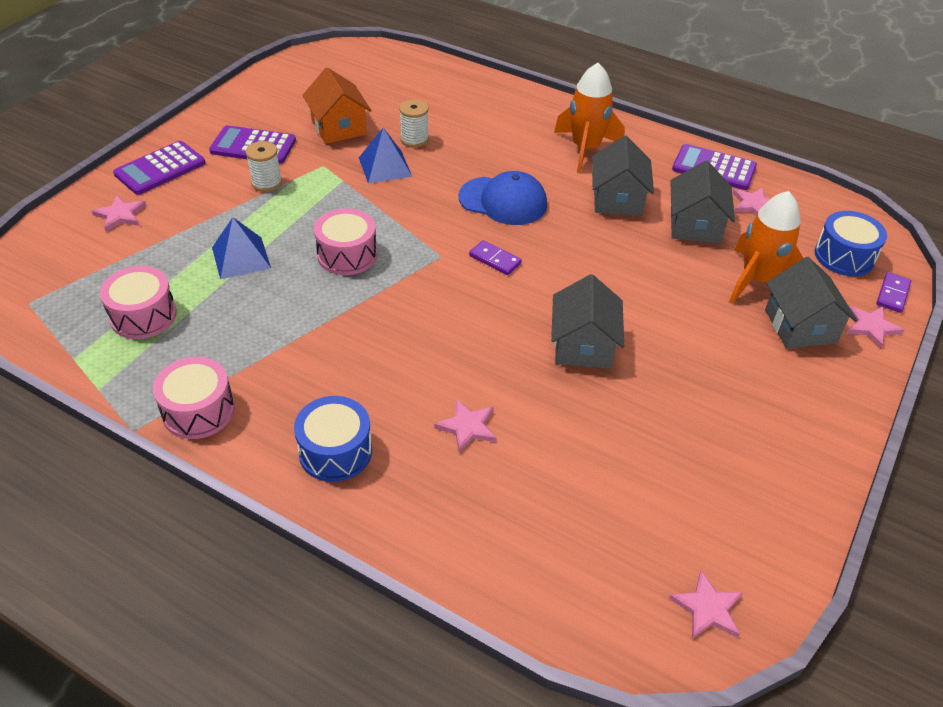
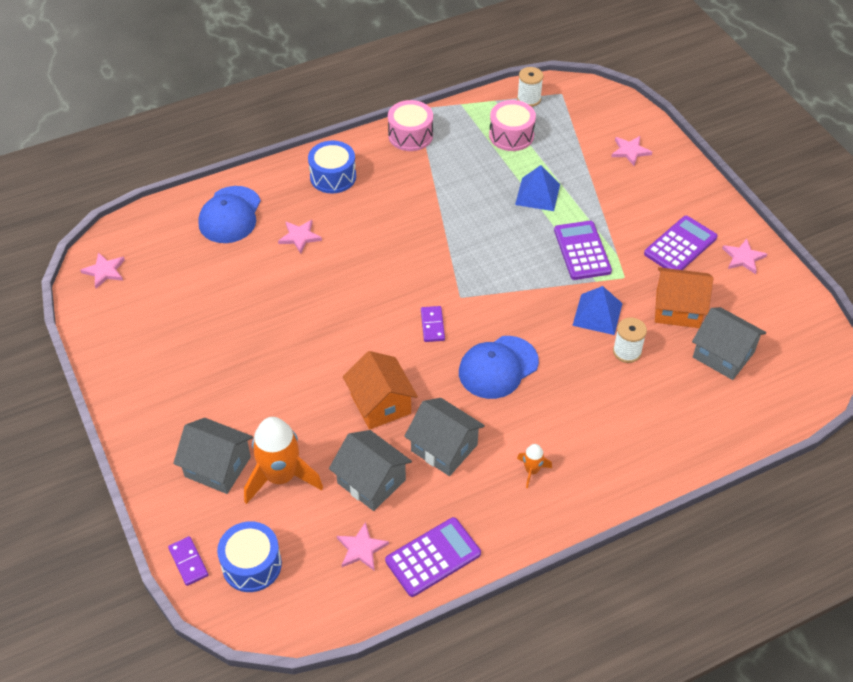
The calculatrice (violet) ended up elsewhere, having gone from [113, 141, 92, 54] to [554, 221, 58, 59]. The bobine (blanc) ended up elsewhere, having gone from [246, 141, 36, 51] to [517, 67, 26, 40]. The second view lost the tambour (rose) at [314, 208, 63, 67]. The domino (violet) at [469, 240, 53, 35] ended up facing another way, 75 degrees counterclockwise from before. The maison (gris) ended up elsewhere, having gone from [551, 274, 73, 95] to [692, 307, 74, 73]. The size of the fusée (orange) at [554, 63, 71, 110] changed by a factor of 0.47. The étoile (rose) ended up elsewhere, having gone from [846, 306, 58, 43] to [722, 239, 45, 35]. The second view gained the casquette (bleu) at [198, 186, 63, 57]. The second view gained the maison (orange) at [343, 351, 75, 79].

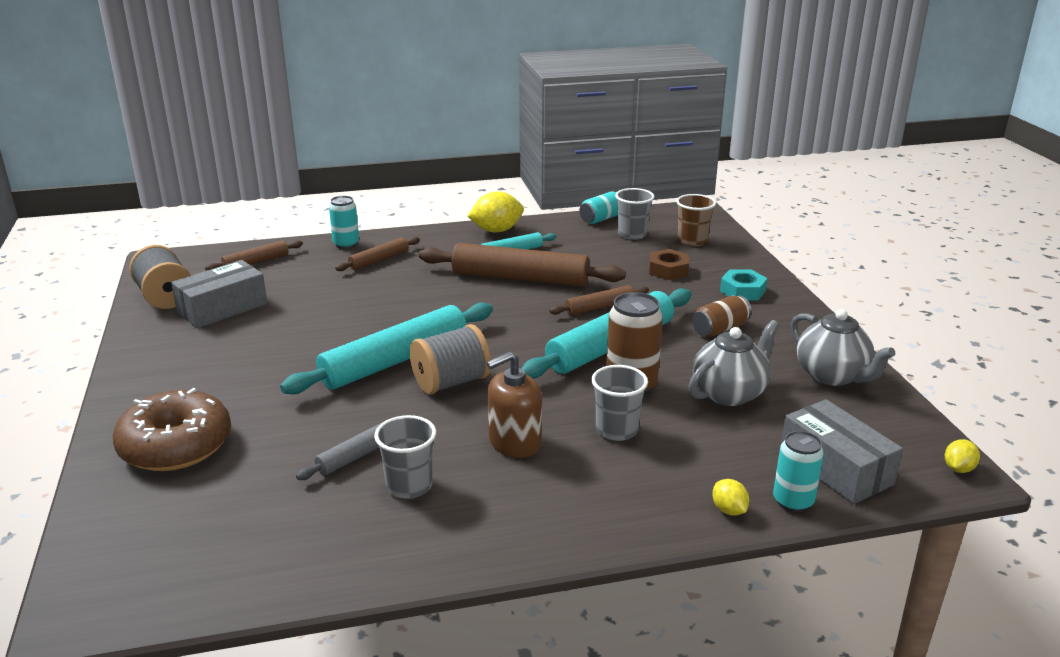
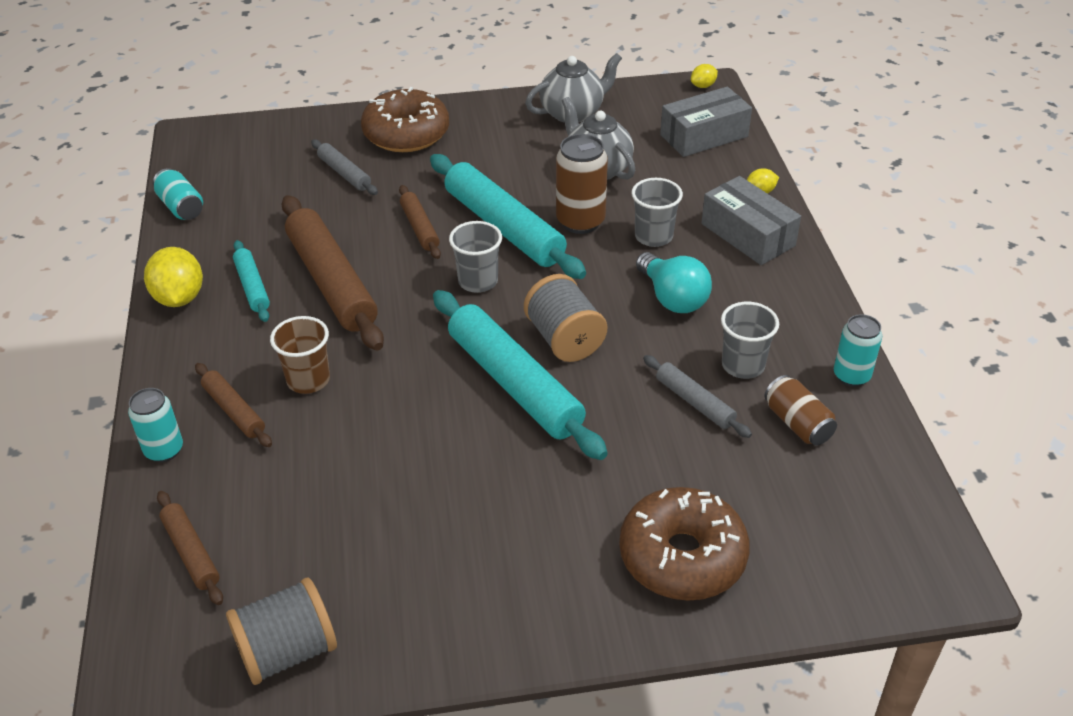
The boîte (gris) ended up elsewhere, having gone from [171, 260, 96, 68] to [701, 176, 100, 89]. The rouleau à pâtisserie (marron) at [419, 243, 207, 44] ended up facing another way, 45 degrees counterclockwise from before. Where the distributeur de savon (marron) stood at [487, 352, 55, 106], the ampoule (turquoise) came to stand at [636, 252, 76, 61]. The gobelet (gris) ended up elsewhere, having gone from [615, 188, 40, 52] to [449, 221, 53, 72]. Where the écrou (marron) stood at [649, 249, 40, 31], the rouleau à pâtisserie (gris) came to stand at [311, 139, 67, 56]. The gobelet (marron) ended up elsewhere, having gone from [676, 194, 40, 52] to [270, 316, 60, 78]. The canette (marron) ended up elsewhere, having gone from [692, 296, 60, 41] to [764, 375, 73, 71]. Where the écrou (turquoise) stood at [720, 270, 47, 31], the beignet (marron) came to stand at [361, 87, 88, 65]. The canette (turquoise) ended up elsewhere, having gone from [773, 431, 51, 81] to [834, 314, 48, 73]. The citron (jaune) at [945, 439, 35, 34] ended up facing another way, 75 degrees counterclockwise from before.

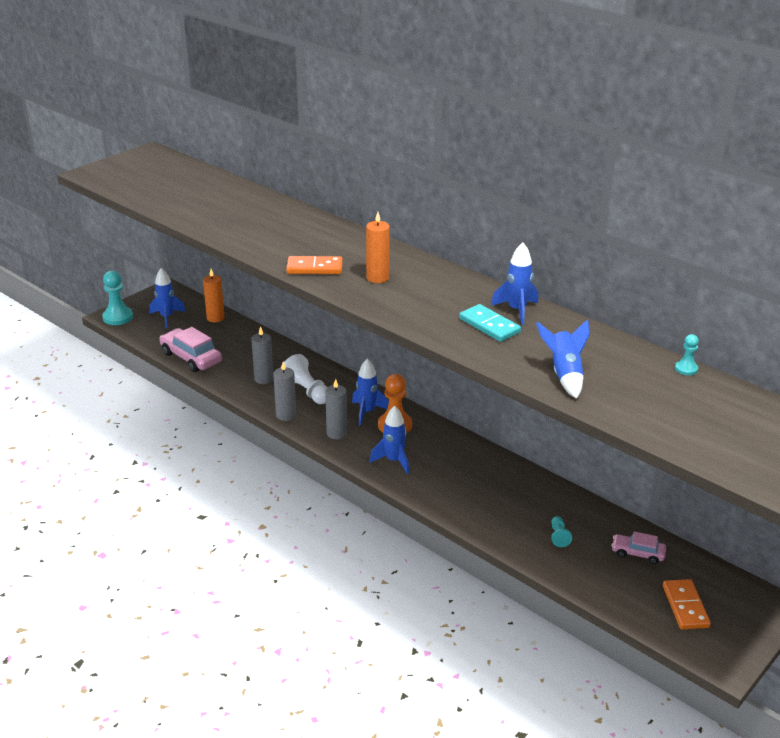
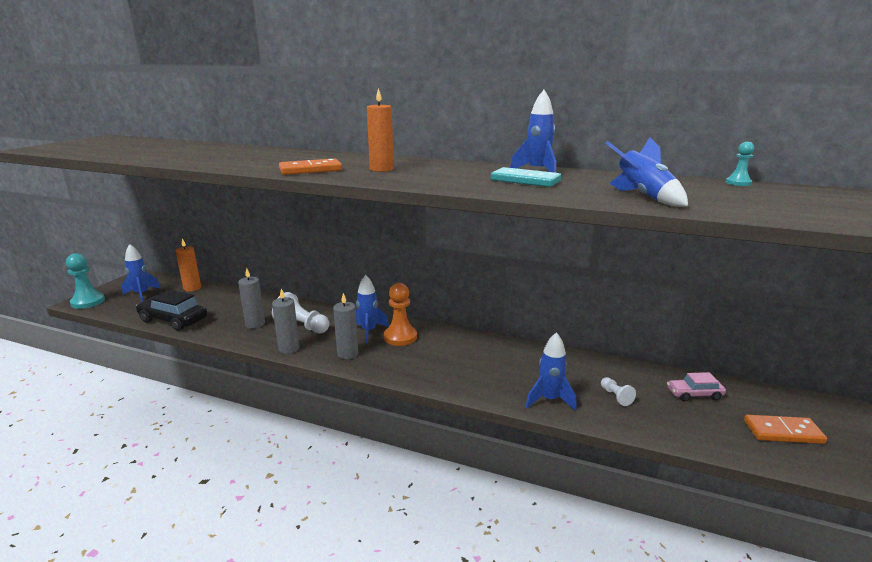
What was the voiture (rose) at [160, 327, 62, 45] turned into the voiture (noir) at [136, 289, 71, 42]. The fusée (bleu) ended up elsewhere, having gone from [370, 406, 39, 68] to [526, 332, 51, 79]. What was the pion (turquoise) at [551, 516, 21, 31] turned into the pion (blanc) at [601, 377, 35, 29]. The domino (orange) at [663, 579, 48, 50] ended up facing another way, 60 degrees counterclockwise from before.

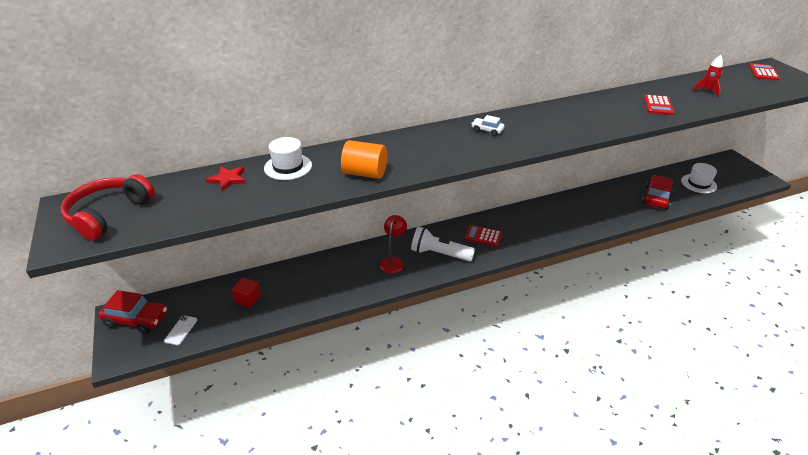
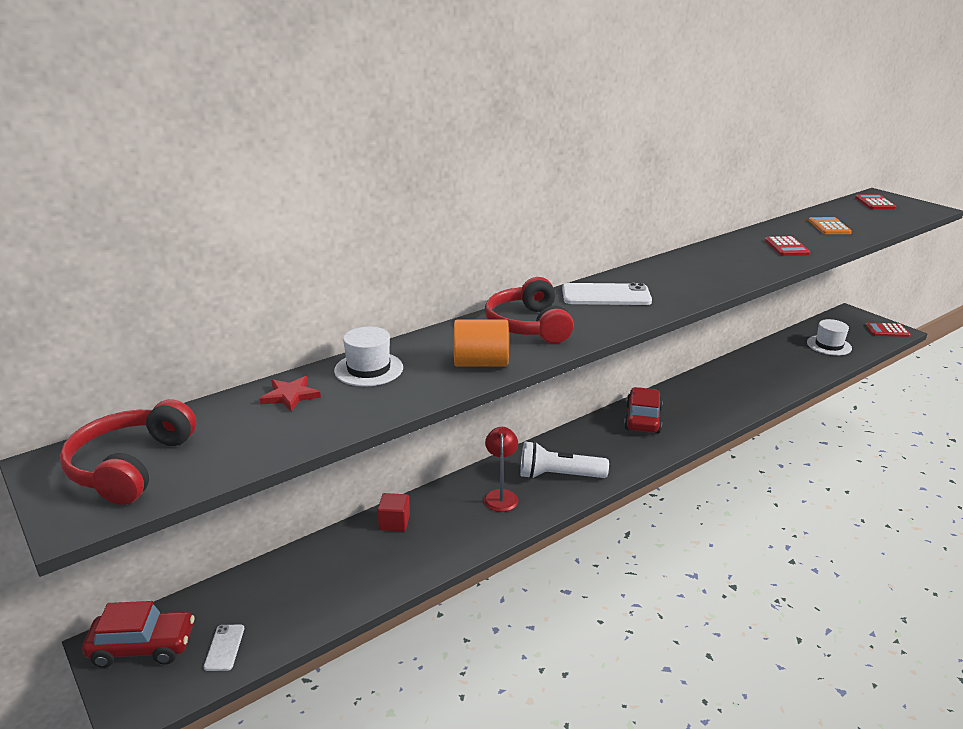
The cube (rouge) ended up elsewhere, having gone from [231, 278, 30, 30] to [377, 493, 33, 39]. The calculatrice (rouge) ended up elsewhere, having gone from [465, 225, 37, 22] to [865, 323, 45, 14]. Where the voiture (blanc) stood at [471, 115, 33, 21], the téléphone (blanc) came to stand at [562, 283, 90, 22]. The voiture (rouge) ended up elsewhere, having gone from [642, 175, 32, 35] to [624, 387, 39, 46]. Where the fusée (rouge) stood at [693, 55, 30, 42], the calculatrice (orange) came to stand at [809, 217, 43, 17]. The second view gained the casque audio (rouge) at [485, 277, 89, 66].

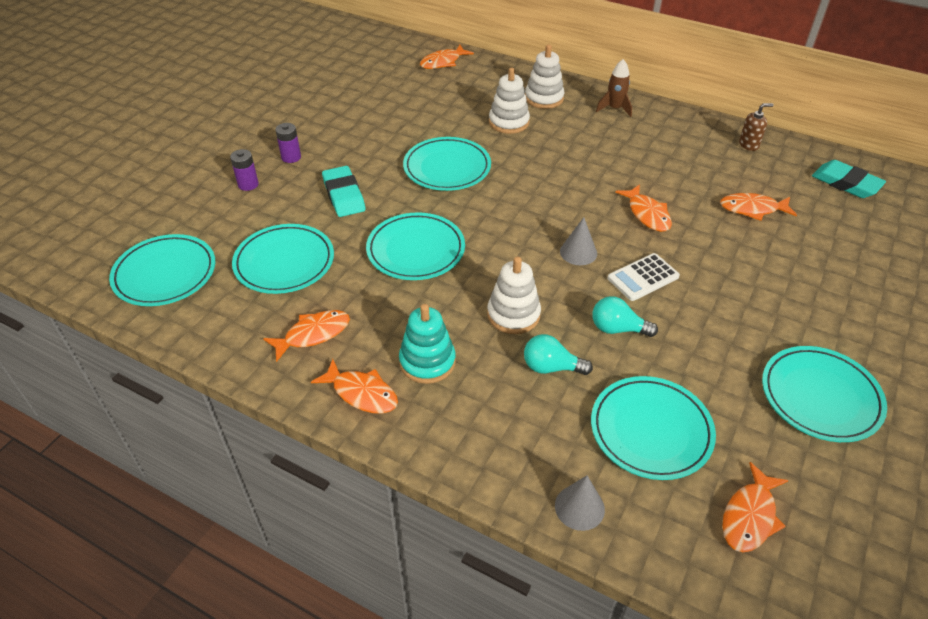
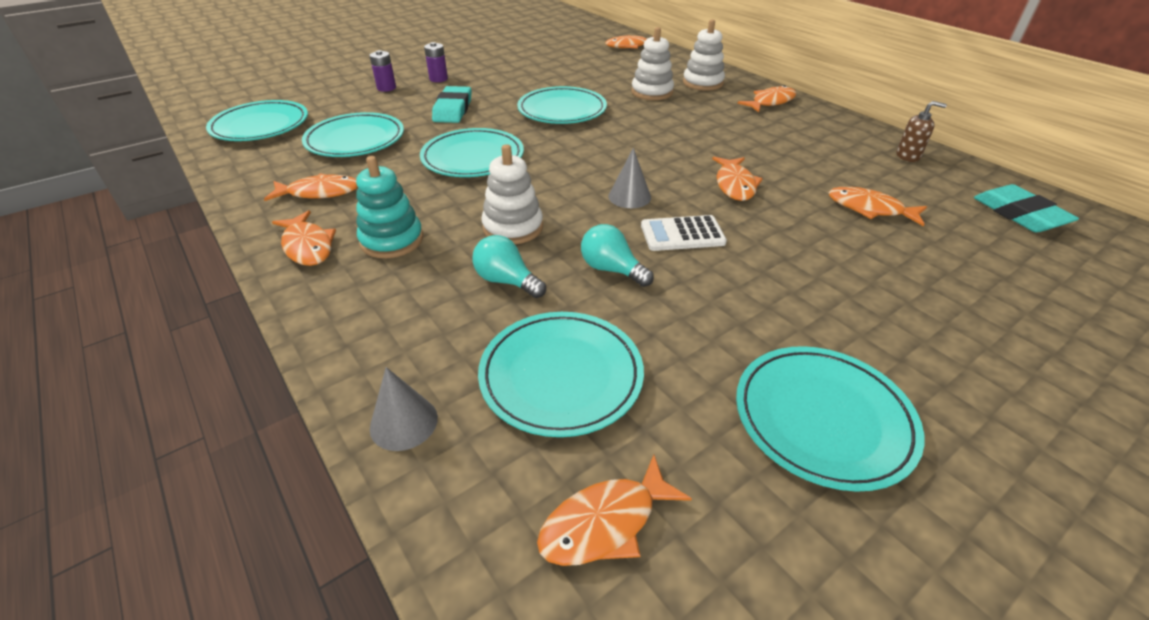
Where the fusée (marron) stood at [596, 59, 36, 58], the poisson (orange) came to stand at [737, 85, 60, 27].

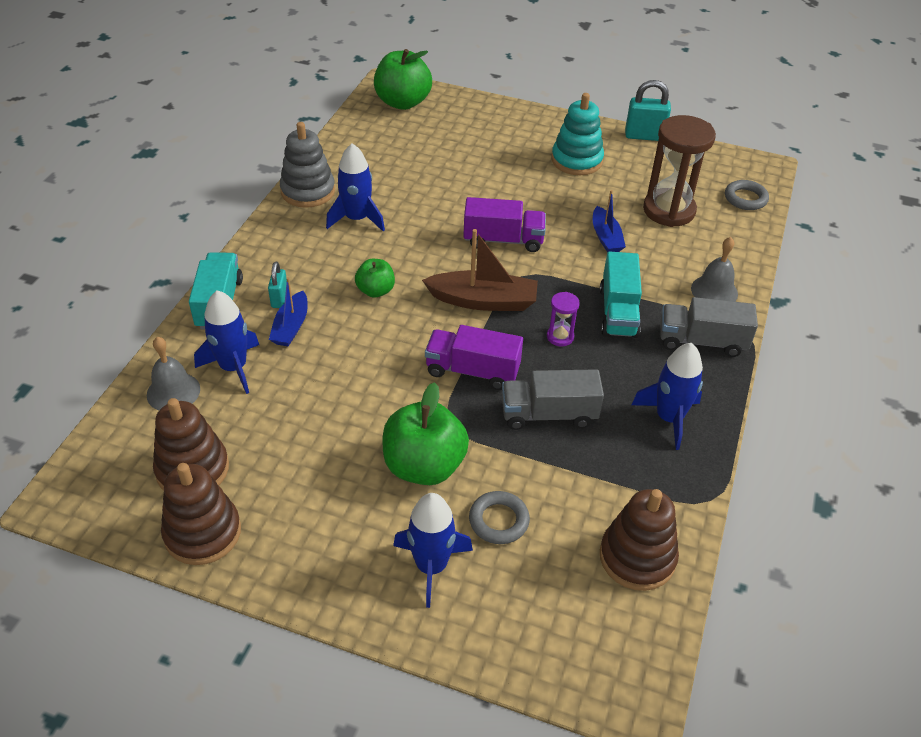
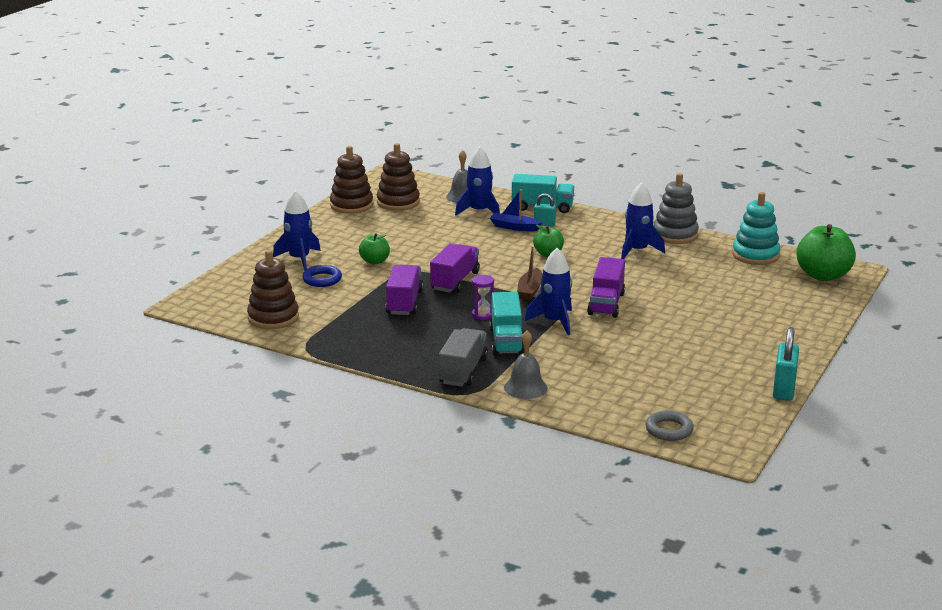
The size of the pomme (vert) at [383, 382, 86, 103] changed by a factor of 0.55. The size of the bateau (marron) at [422, 229, 116, 82] changed by a factor of 0.63. What was the anneau (gris) at [469, 491, 61, 53] turned into the anneau (bleu) at [302, 265, 40, 22]. What was the camion (gris) at [502, 369, 102, 61] turned into the camion (violet) at [386, 265, 37, 50]. The jouet à empiler (turquoise) ended up elsewhere, having gone from [552, 93, 52, 82] to [732, 192, 48, 73]. The second view lost the bateau (bleu) at [593, 190, 33, 63]. The camion (turquoise) at [600, 251, 42, 87] ended up facing another way, 105 degrees counterclockwise from before. The fusée (bleu) ended up elsewhere, having gone from [632, 343, 71, 107] to [525, 248, 47, 87]. The second view lost the sablier (marron) at [643, 115, 73, 112].

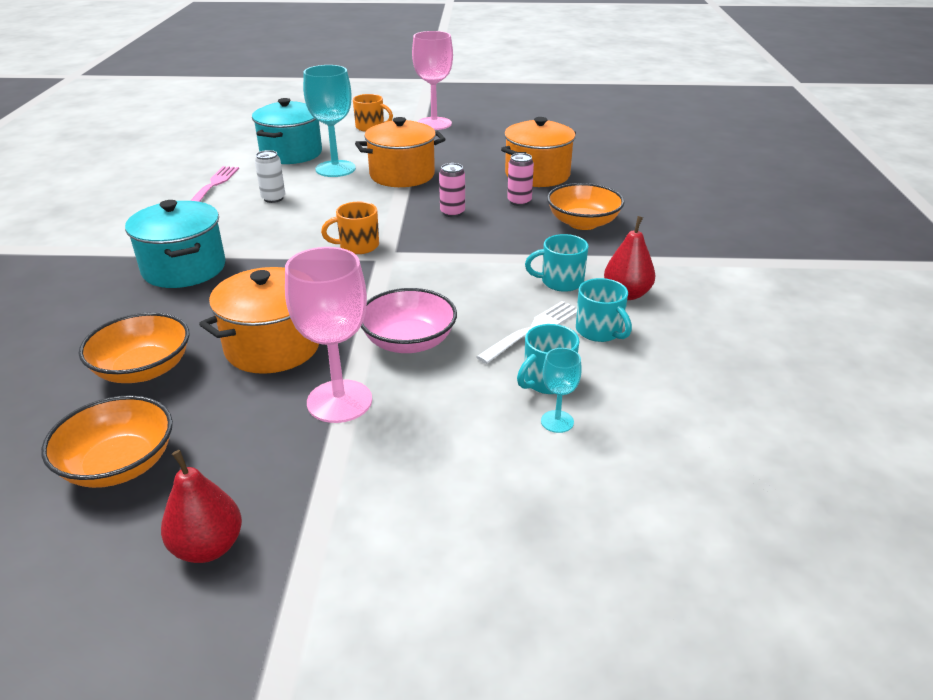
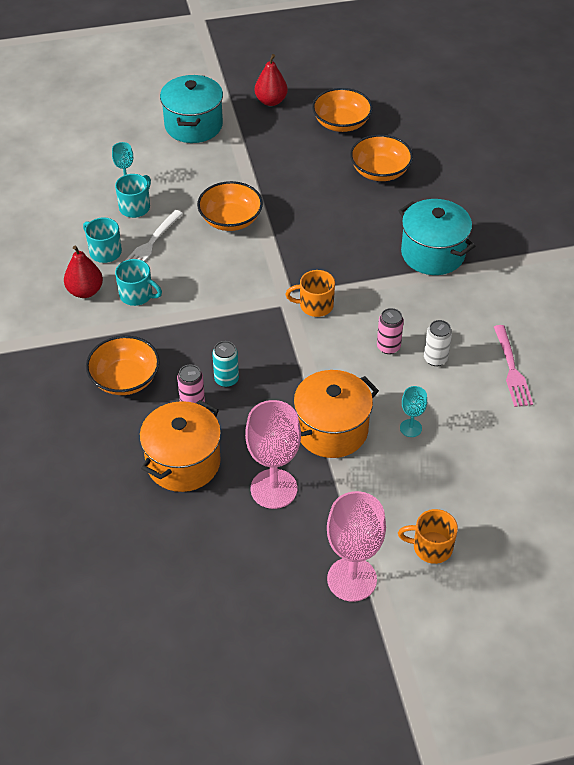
The second view lost the marmite (orange) at [199, 267, 120, 107]. The marmite (turquoise) ended up elsewhere, having gone from [252, 98, 70, 66] to [160, 75, 63, 68]. The verre à pied (rose) ended up elsewhere, having gone from [285, 247, 87, 176] to [245, 400, 56, 109]. The size of the verre à pied (turquoise) at [303, 65, 53, 112] changed by a factor of 0.49. The tasse (orange) at [321, 202, 58, 52] ended up facing another way, 150 degrees counterclockwise from before. What was the bol (rose) at [361, 288, 96, 65] turned into the bol (orange) at [197, 181, 66, 50]. The canette (rose) ended up elsewhere, having gone from [439, 163, 26, 54] to [377, 308, 27, 46]. The tasse (turquoise) at [525, 234, 64, 58] ended up facing another way, 45 degrees clockwise from before. The second view gained the canette (turquoise) at [212, 341, 27, 46].

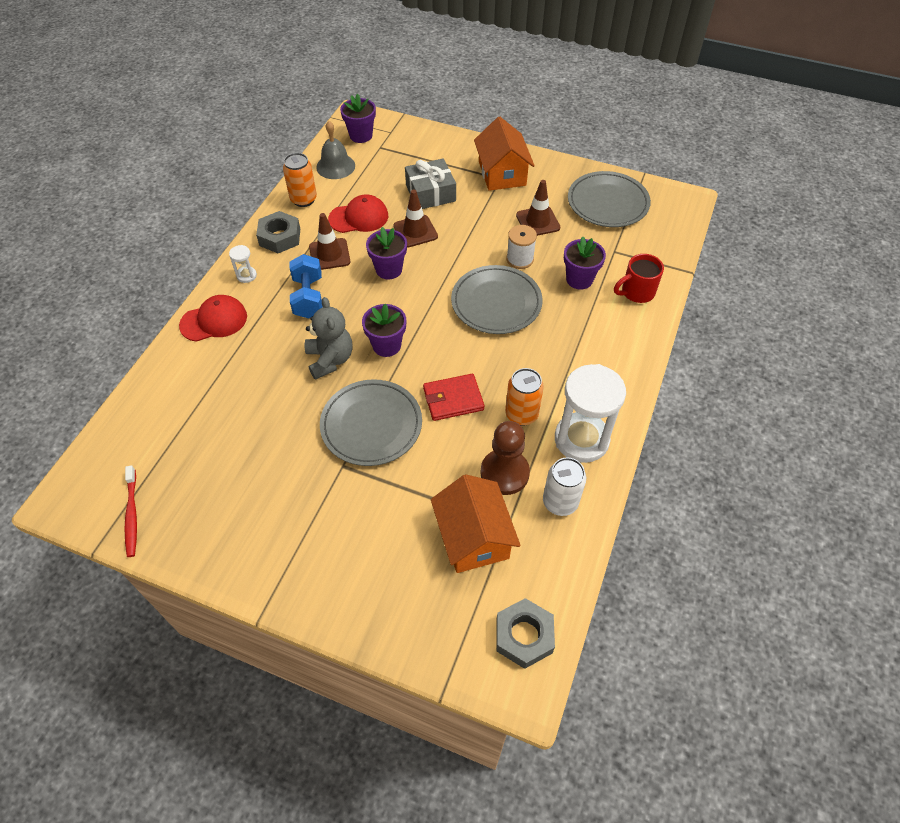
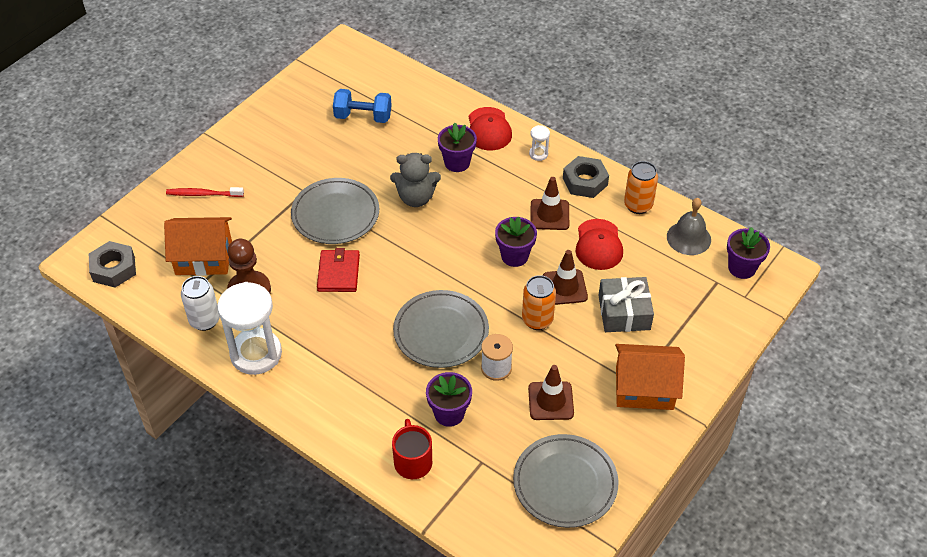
The brosse à dents (rouge) ended up elsewhere, having gone from [124, 465, 13, 92] to [166, 187, 78, 10]. The haltère (bleu) ended up elsewhere, having gone from [290, 254, 33, 64] to [333, 89, 59, 34]. The pot de fleurs (violet) ended up elsewhere, having gone from [362, 304, 44, 53] to [438, 123, 39, 49]. The canette (orange) ended up elsewhere, having gone from [505, 368, 39, 58] to [522, 275, 34, 55].

